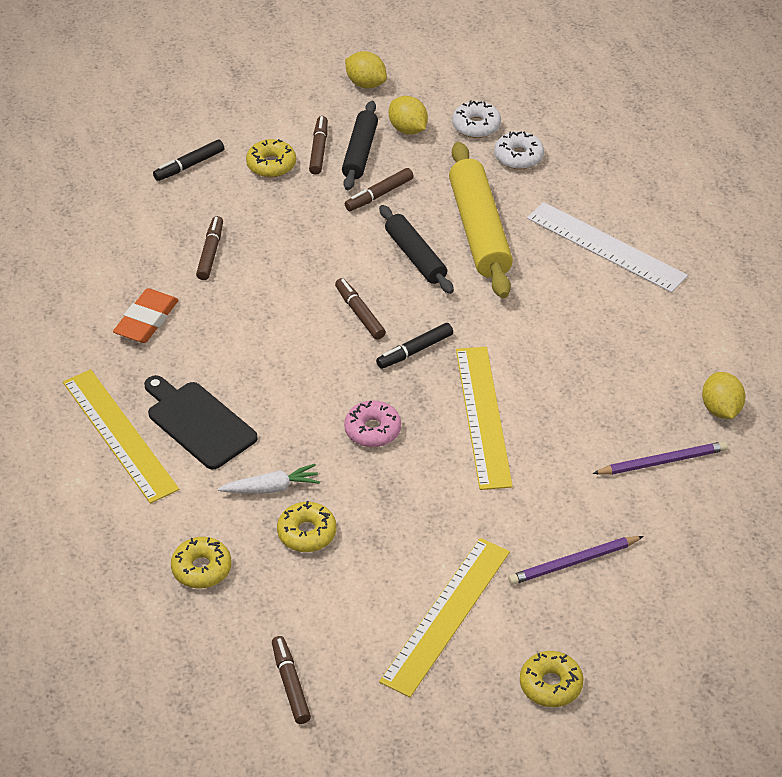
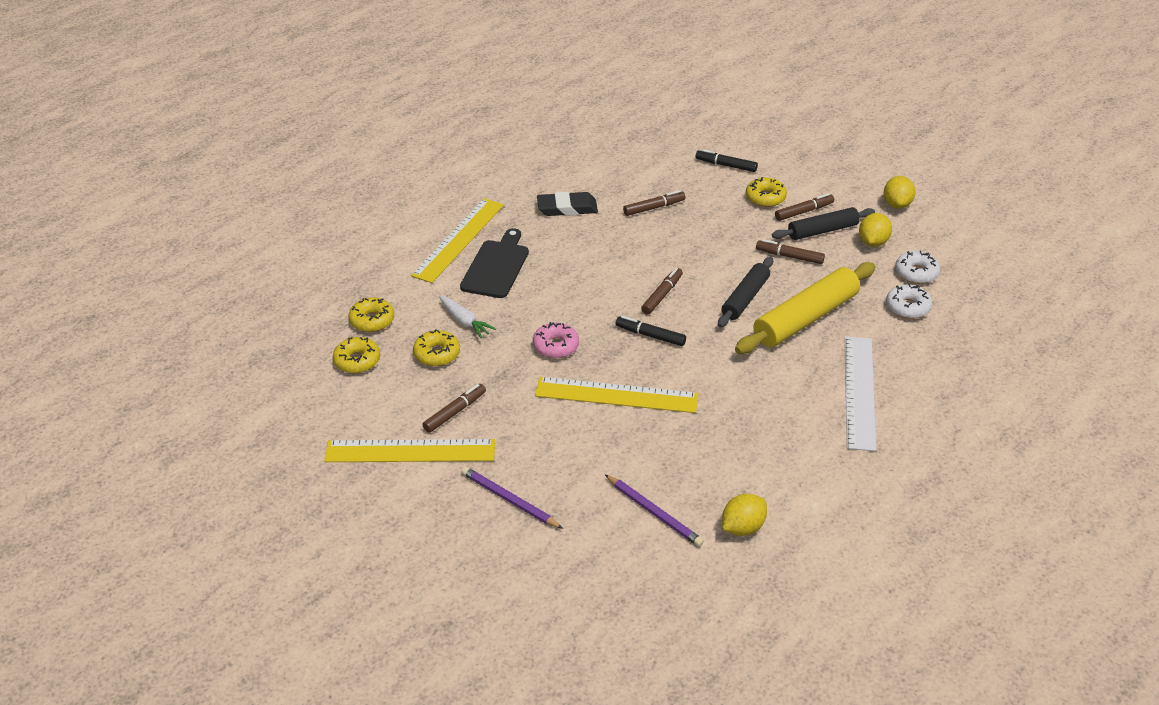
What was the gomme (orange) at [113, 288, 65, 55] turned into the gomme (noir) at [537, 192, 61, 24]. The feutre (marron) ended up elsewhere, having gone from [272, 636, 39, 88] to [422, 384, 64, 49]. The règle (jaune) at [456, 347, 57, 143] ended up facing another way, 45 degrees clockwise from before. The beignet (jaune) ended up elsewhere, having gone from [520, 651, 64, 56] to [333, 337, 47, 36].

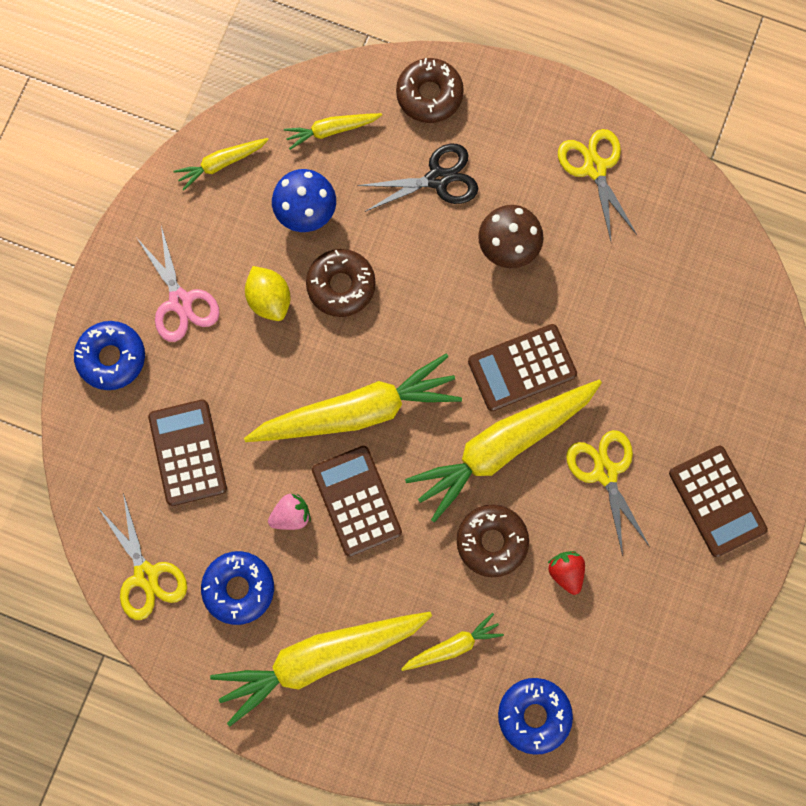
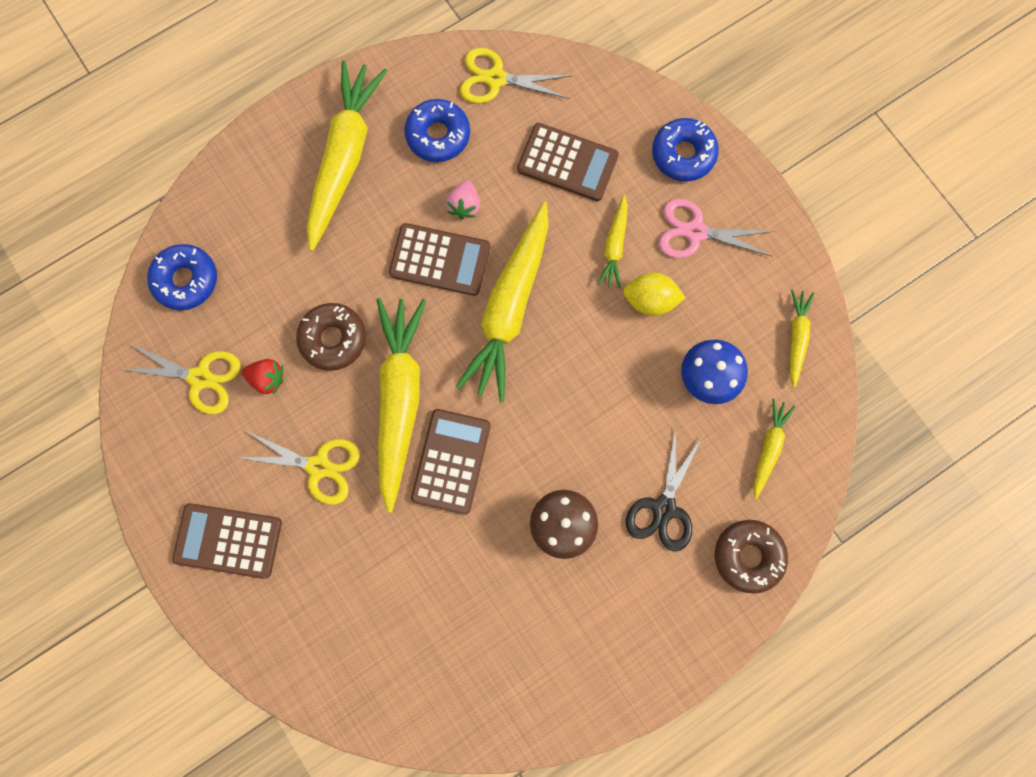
The second view lost the beignet (marron) at [306, 249, 70, 68]. The carotte (jaune) ended up elsewhere, having gone from [401, 613, 103, 58] to [598, 195, 30, 93]. The ciseaux (jaune) ended up elsewhere, having gone from [558, 129, 79, 112] to [119, 343, 122, 71].

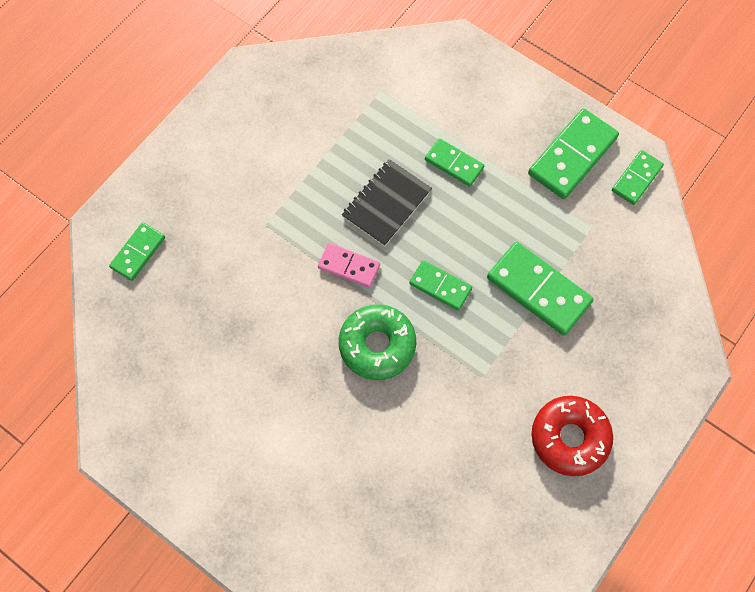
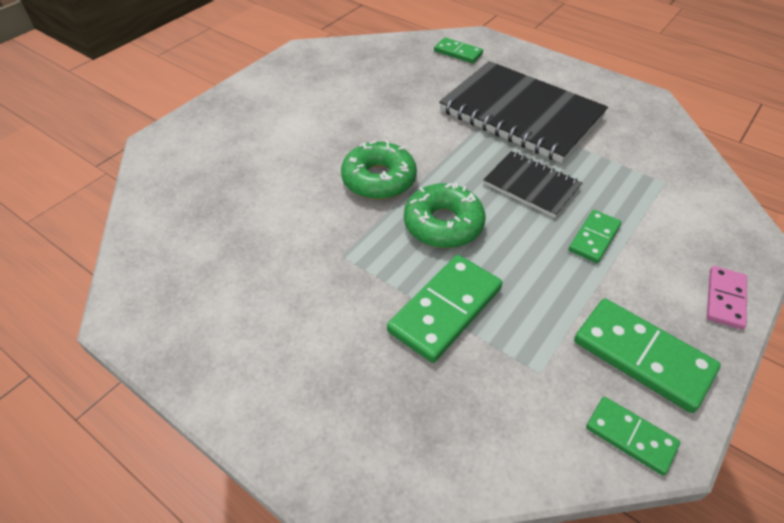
The domino (rose) ended up elsewhere, having gone from [318, 243, 62, 45] to [707, 266, 40, 63]. Where the domino (vert) stood at [409, 260, 63, 51], the beignet (vert) came to stand at [404, 183, 81, 65]. The second view lost the beignet (rouge) at [532, 396, 81, 80]. The second view gained the carnet (noir) at [439, 61, 169, 102].

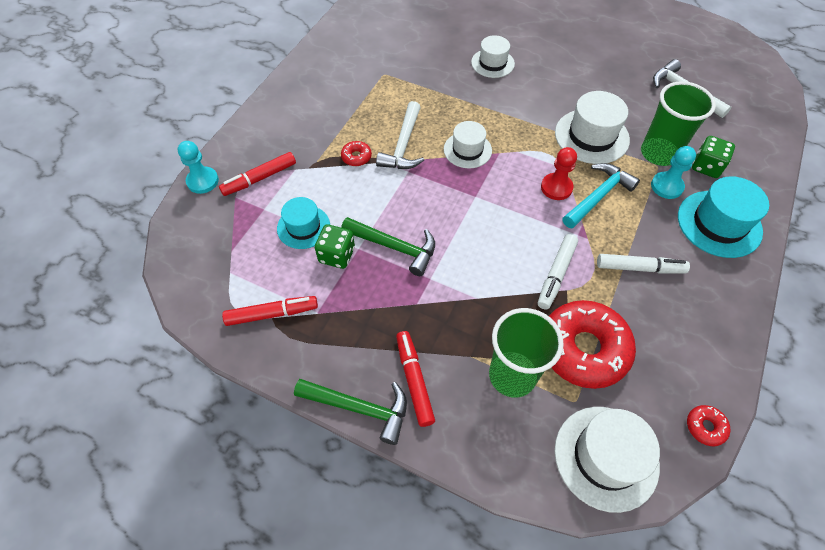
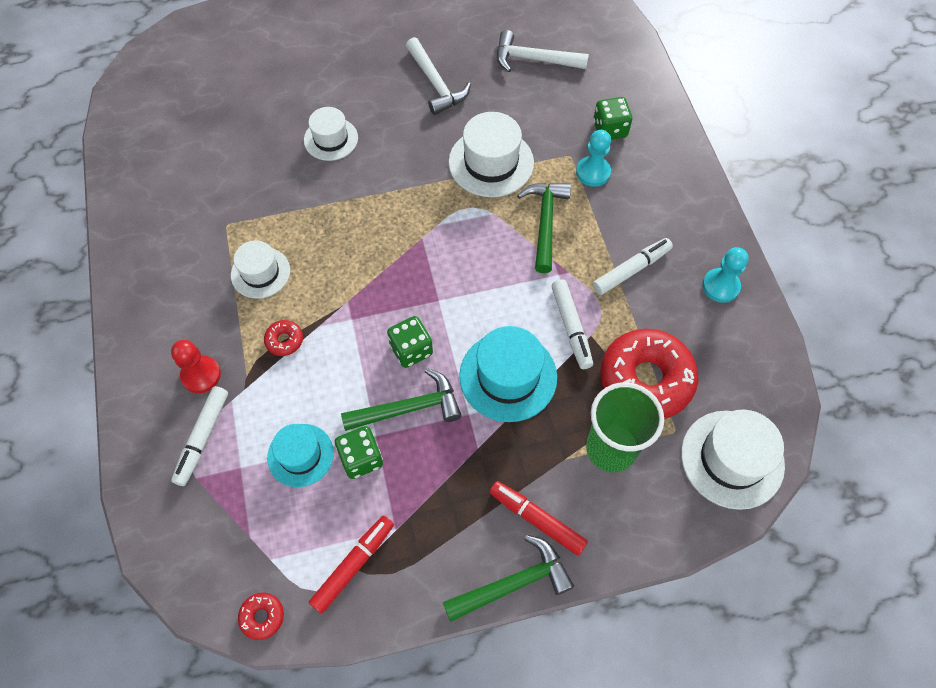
The pion (turquoise) ended up elsewhere, having gone from [178, 141, 41, 53] to [702, 247, 47, 56]. What was the feutre (rouge) at [219, 152, 77, 44] turned into the feutre (blanc) at [171, 386, 57, 100]. The marteau (blanc) ended up elsewhere, having gone from [376, 101, 48, 68] to [406, 37, 65, 78]. The chapeau (blanc) ended up elsewhere, having gone from [444, 121, 48, 47] to [231, 240, 59, 59]. The pion (rouge) ended up elsewhere, having gone from [541, 147, 36, 53] to [171, 340, 50, 53]. What was the marteau (turquoise) at [562, 163, 78, 66] turned into the marteau (vert) at [517, 183, 54, 90]. The second view lost the gobelet (vert) at [641, 81, 75, 85]. The chapeau (turquoise) ended up elsewhere, having gone from [678, 176, 91, 82] to [459, 326, 98, 96]. The beignet (rouge) ended up elsewhere, having gone from [687, 405, 43, 41] to [238, 593, 46, 47]. The second view gained the dé (vert) at [387, 316, 46, 52].

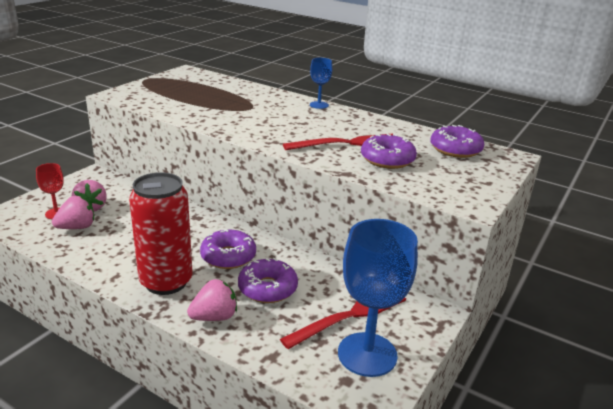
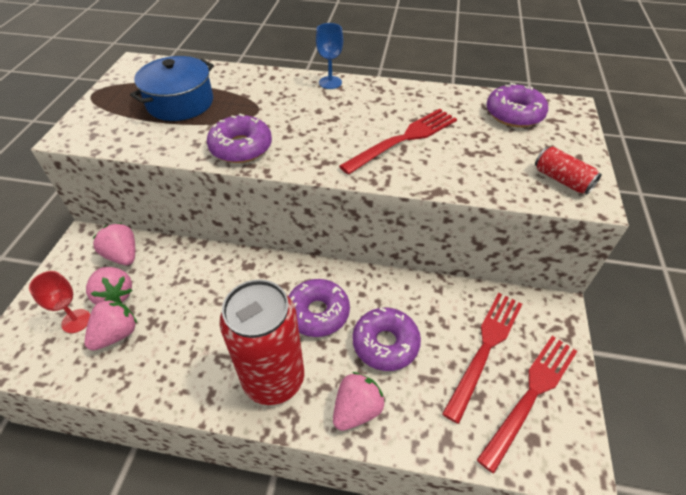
Where the verre à pied (bleu) stood at [338, 219, 80, 158], the fourchette (rouge) came to stand at [477, 336, 100, 137]. The beignet (violet) ended up elsewhere, having gone from [361, 133, 56, 36] to [207, 114, 65, 49]. The second view gained the fraise (rose) at [93, 223, 42, 42]. The second view gained the marmite (bleu) at [130, 56, 84, 65]. The second view gained the canette (rouge) at [535, 147, 67, 47].

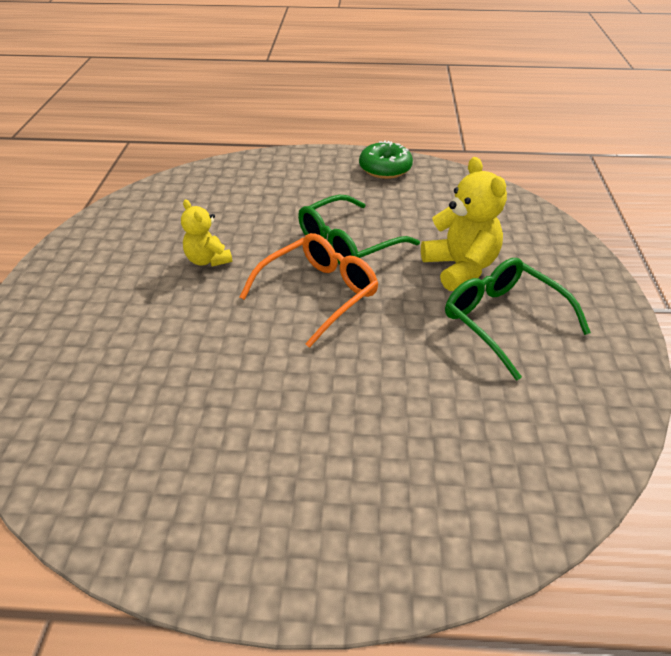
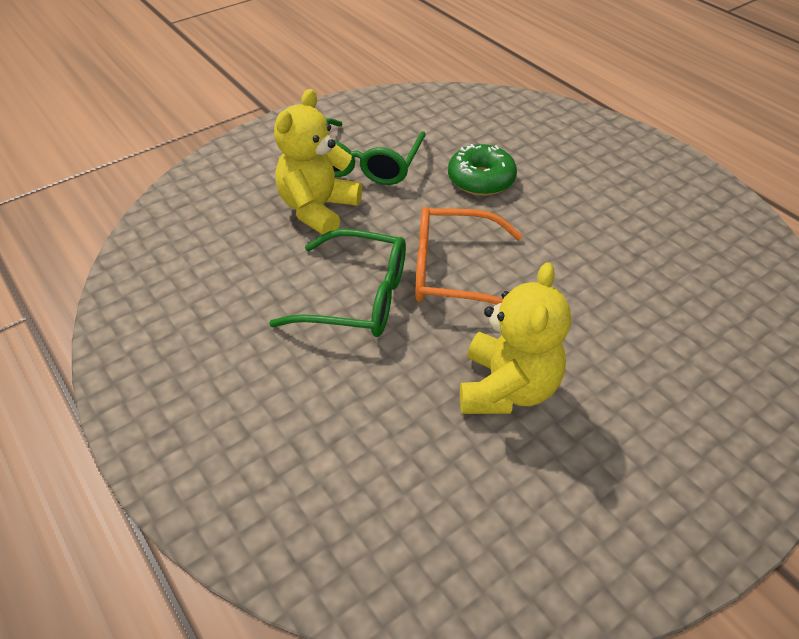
The size of the ours en peluche (jaune) at [181, 199, 51, 68] changed by a factor of 1.63. The beignet (vert) ended up elsewhere, having gone from [359, 140, 54, 39] to [448, 144, 69, 52].

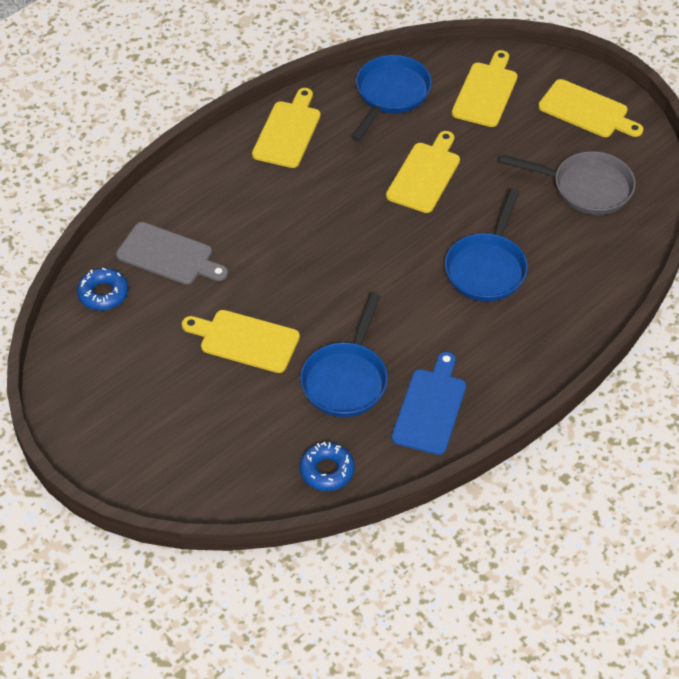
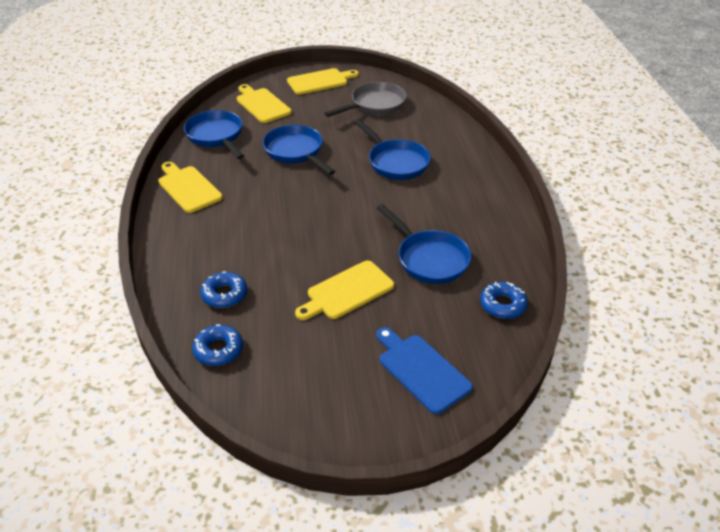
Where the planche à découper (gris) stood at [116, 222, 112, 63], the beignet (bleu) came to stand at [200, 271, 47, 37]. Where the planche à découper (jaune) stood at [386, 131, 74, 82], the poêle (bleu) came to stand at [263, 125, 73, 50]. The planche à découper (bleu) ended up elsewhere, having gone from [392, 352, 74, 103] to [376, 327, 97, 87].

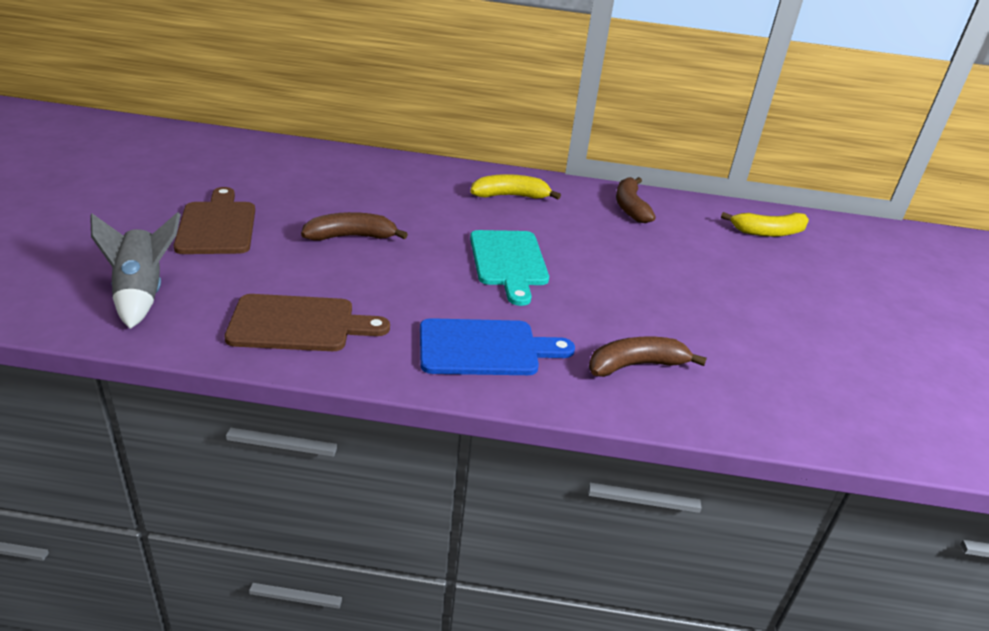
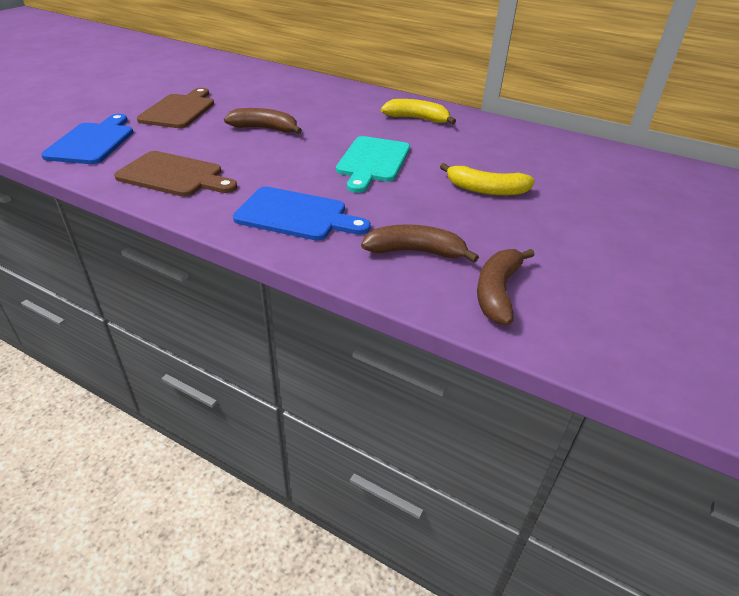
Where the fusée (gris) stood at [90, 212, 91, 117], the planche à découper (bleu) came to stand at [41, 114, 92, 50]. The banane (marron) ended up elsewhere, having gone from [616, 177, 40, 46] to [477, 249, 58, 76]. The banane (jaune) ended up elsewhere, having gone from [721, 212, 88, 25] to [440, 163, 95, 33].

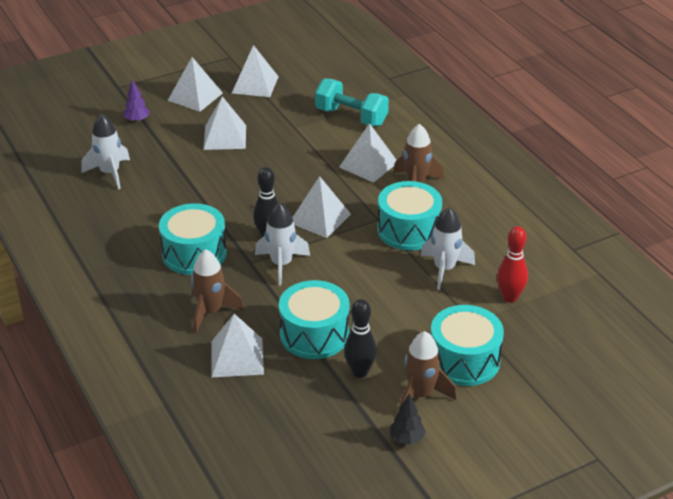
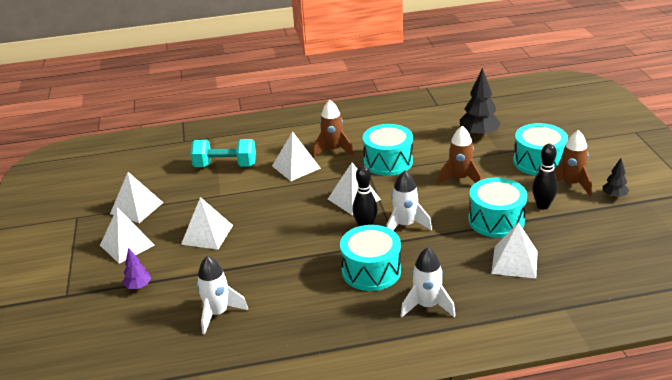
The fusée (marron) ended up elsewhere, having gone from [191, 249, 53, 85] to [437, 126, 44, 59]. The haltère (turquoise) at [315, 78, 74, 48] ended up facing another way, 45 degrees clockwise from before. The fusée (blanc) ended up elsewhere, having gone from [420, 207, 55, 83] to [400, 247, 55, 70]. Where the quille (rouge) stood at [497, 226, 31, 77], the arbre (noir) came to stand at [460, 68, 41, 70].

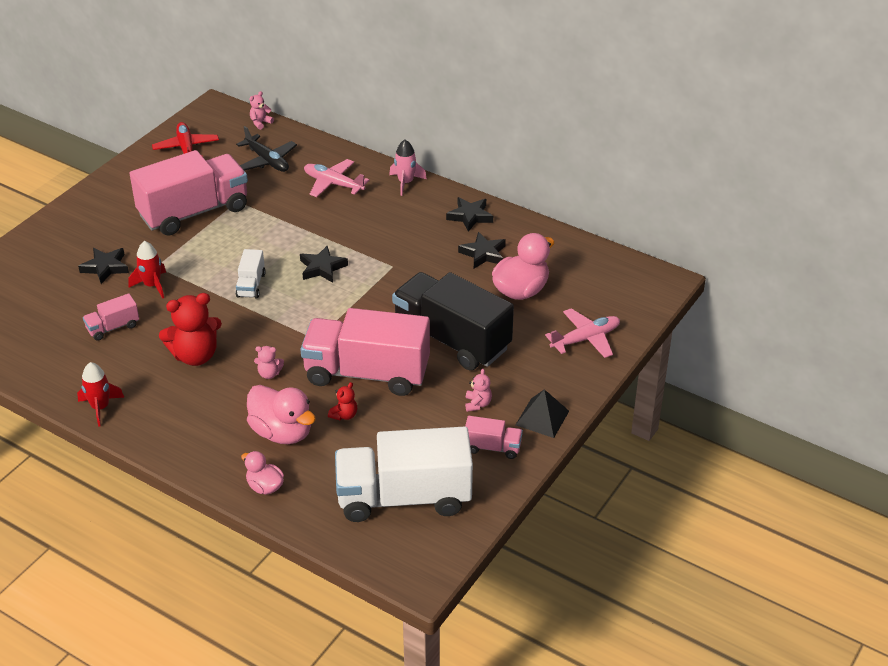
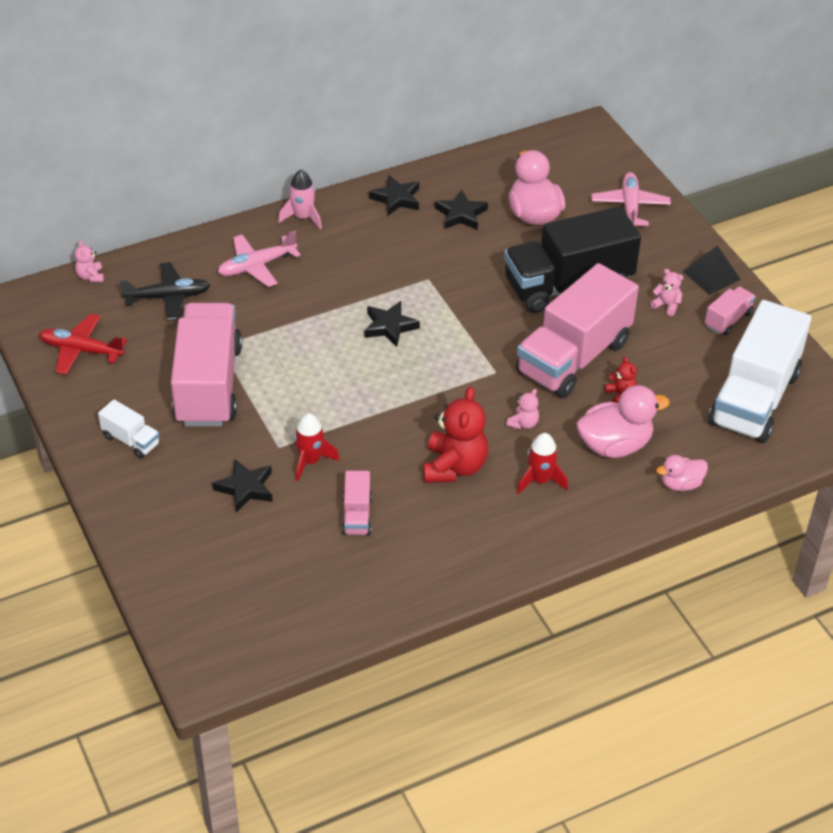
The fusée (rouge) ended up elsewhere, having gone from [77, 362, 48, 65] to [517, 433, 51, 61]. The camion (blanc) ended up elsewhere, having gone from [235, 249, 31, 50] to [98, 400, 62, 59].

